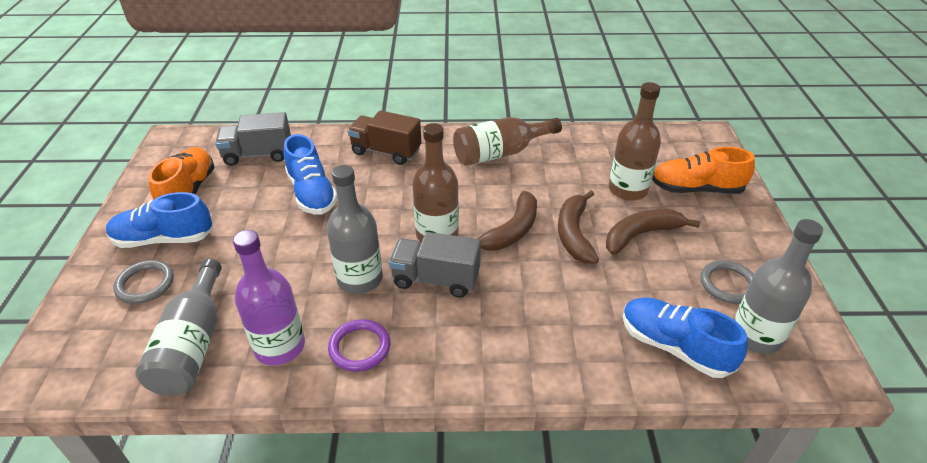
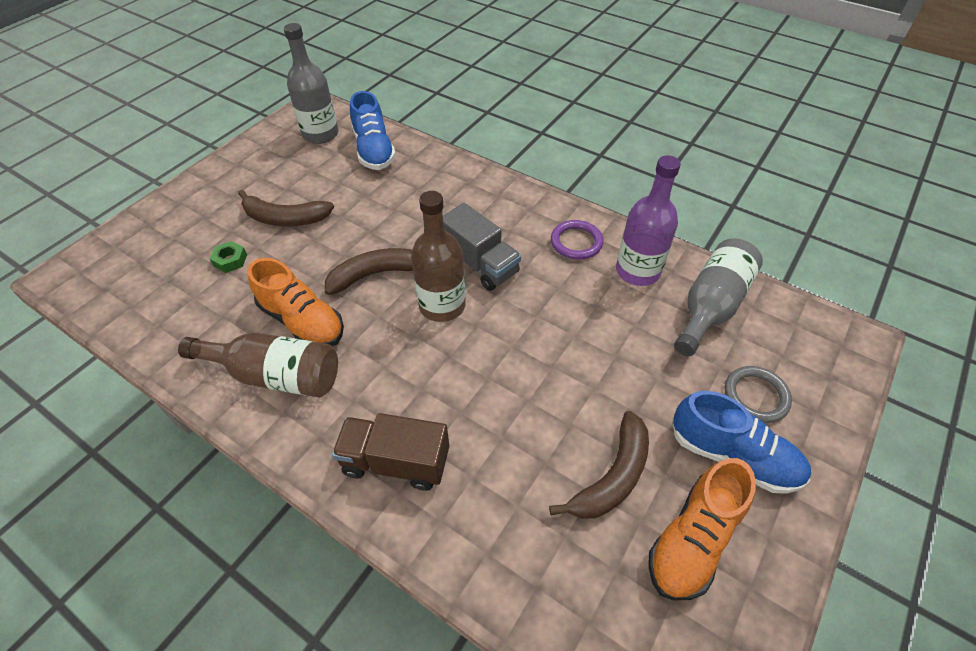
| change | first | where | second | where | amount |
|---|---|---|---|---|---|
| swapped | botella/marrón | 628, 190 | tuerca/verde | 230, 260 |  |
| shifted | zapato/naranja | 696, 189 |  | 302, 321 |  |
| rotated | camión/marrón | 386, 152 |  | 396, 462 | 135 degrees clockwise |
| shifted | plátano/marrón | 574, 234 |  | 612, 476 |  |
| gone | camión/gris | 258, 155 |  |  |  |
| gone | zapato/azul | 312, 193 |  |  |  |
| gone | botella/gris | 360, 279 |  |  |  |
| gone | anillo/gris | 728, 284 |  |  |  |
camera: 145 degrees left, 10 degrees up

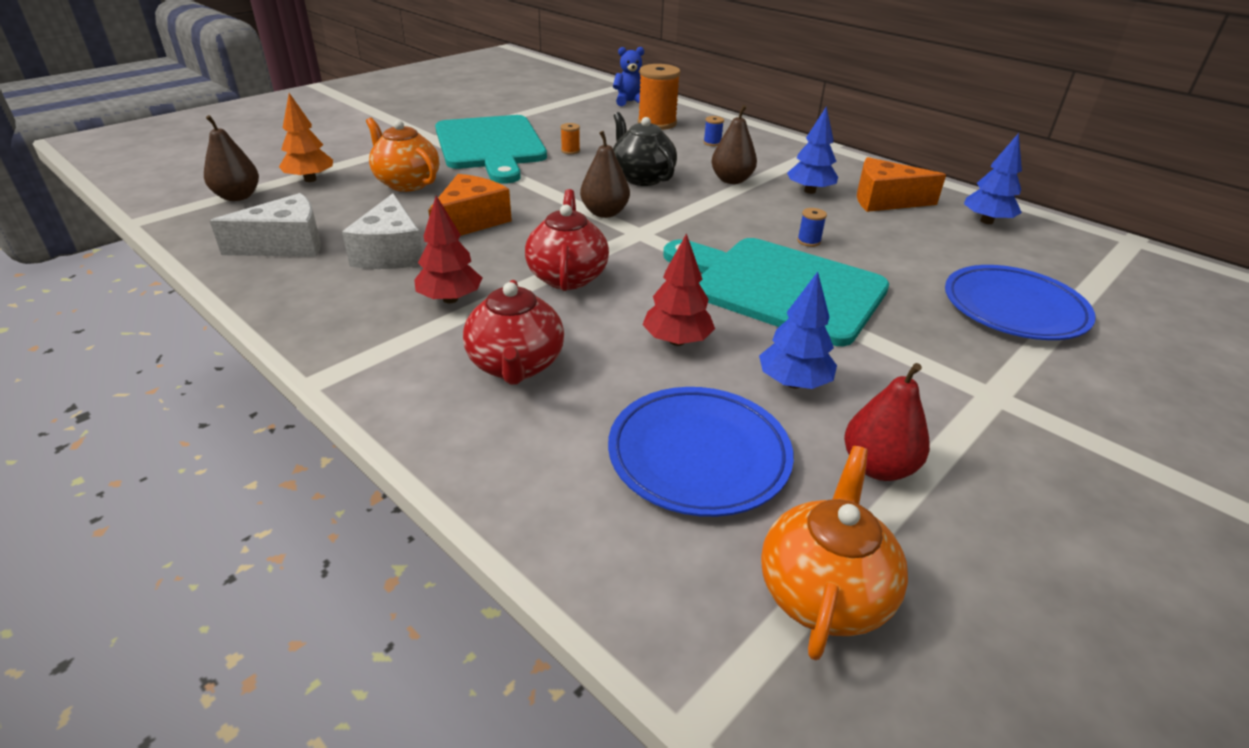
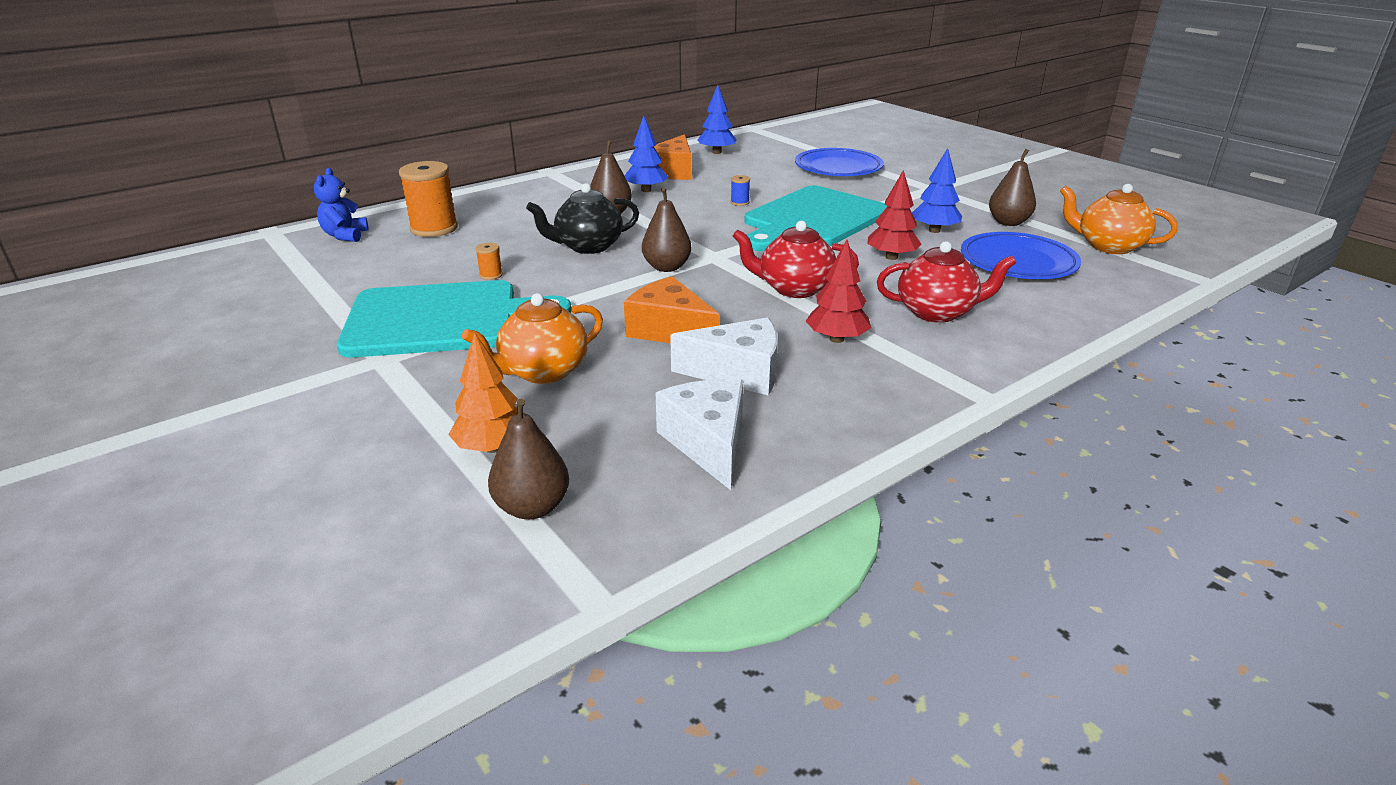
| change | first | where | second | where | amount |
|---|---|---|---|---|---|
| repainted | pera/rojo | 877, 467 | pera/marrón | 1008, 222 |  |
| gone | carrete/azul | 712, 143 |  |  |  |
camera: 80 degrees left, 5 degrees down

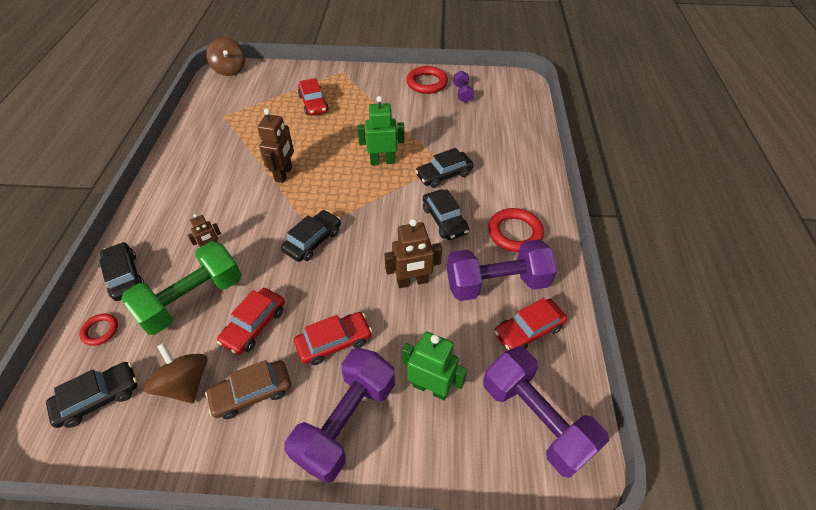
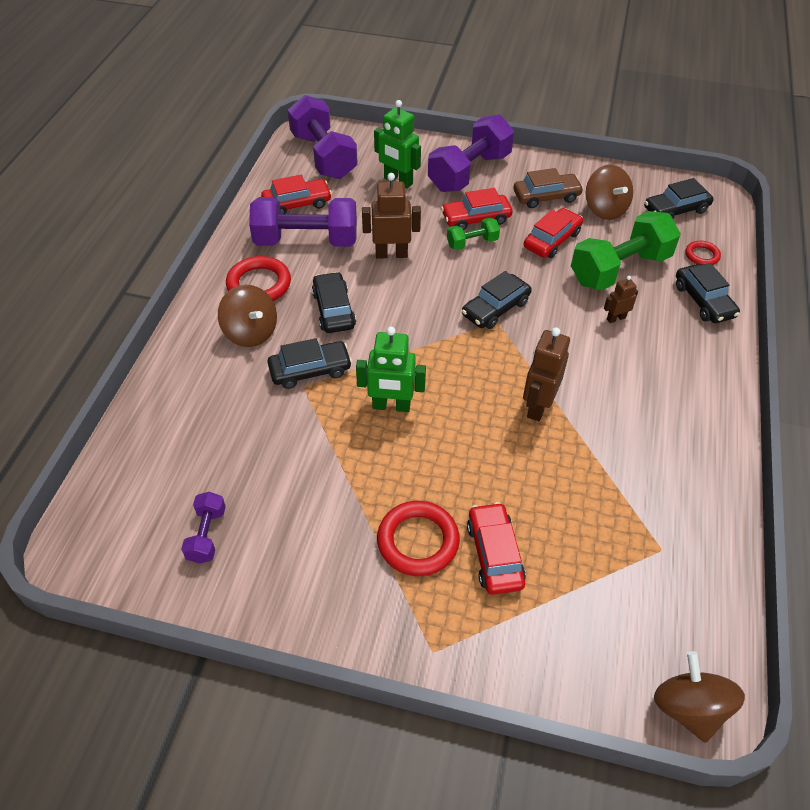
| change | first | where | second | where | amount |
|---|---|---|---|---|---|
| new |  |  | peonza/marrón | 251, 332 |  |
| shifted | anillo/rojo | 427, 83 |  | 418, 541 |  |
| new |  |  | mancuerna/verde | 472, 243 |  |
camera: 170 degrees left, 0 degrees up

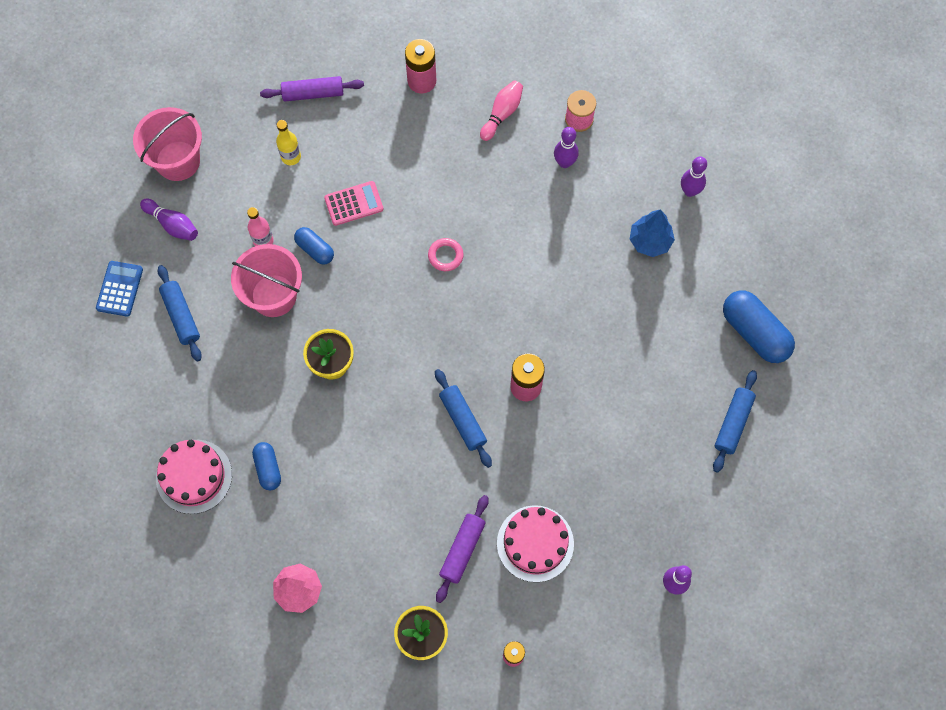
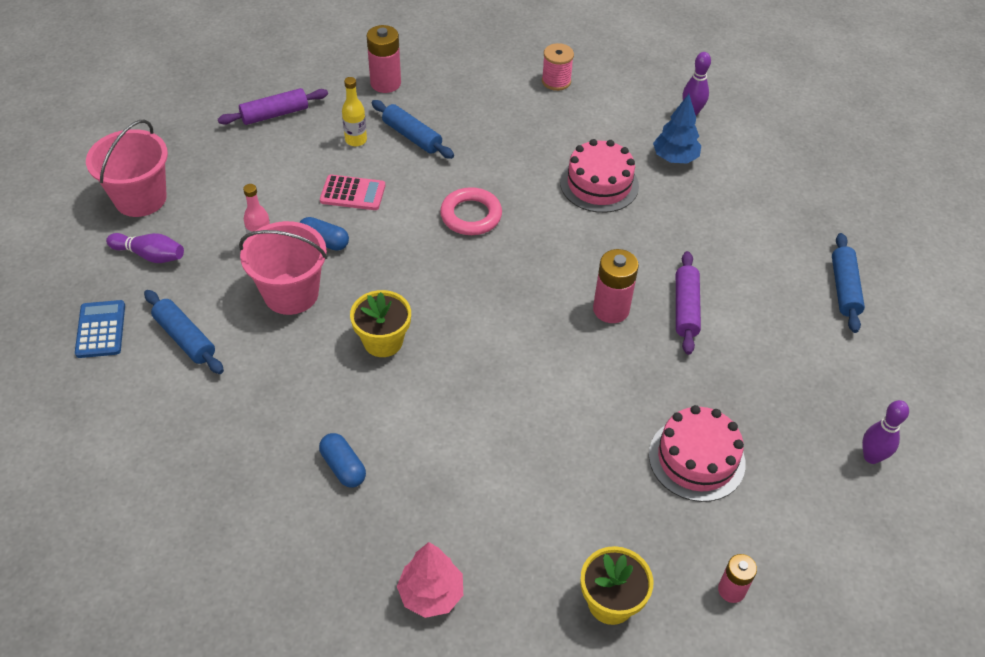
| change | first | where | second | where | amount |
|---|---|---|---|---|---|
| rotated | calculadora/rosa | 354, 203 |  | 353, 193 | 45 degrees clockwise |
| shifted | botella/amarillo | 291, 157 |  | 356, 140 |  |
| shifted | rodillo/azul | 462, 420 |  | 412, 136 |  |
| scaled | anillo/rosa | 445, 256 |  | 471, 215 | x1.54 |
| shifted | tarta/rosa | 194, 476 |  | 599, 184 |  |
| shifted | rodillo/morado | 462, 550 |  | 685, 308 |  |
| gone | bolo/rosa | 502, 114 |  |  |  |
| gone | bolo/morado | 564, 162 |  |  |  |
| gone | cápsula/azul | 754, 332 |  |  |  |
camera: 20 degrees left, 20 degrees down

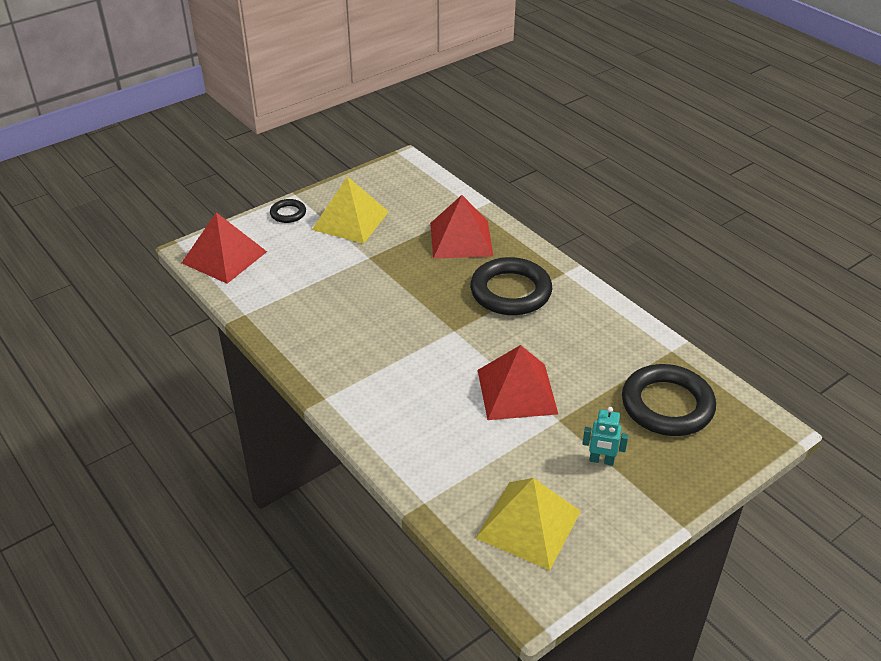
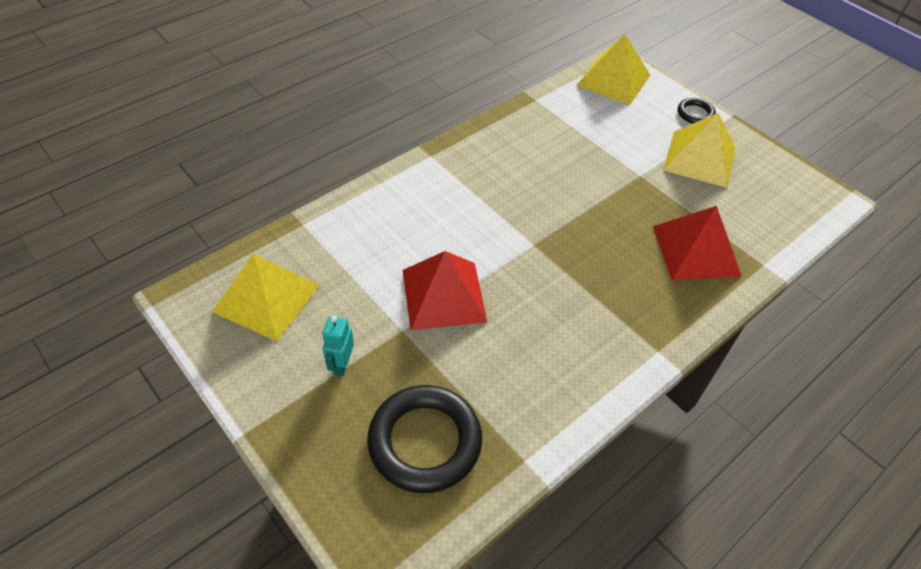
| change | first | where | second | where | amount |
|---|---|---|---|---|---|
| repainted | pirámide/rojo | 224, 257 | pirámide/amarillo | 613, 80 |  |
| gone | anillo/negro | 510, 292 |  |  |  |
camera: 85 degrees right, 10 degrees up

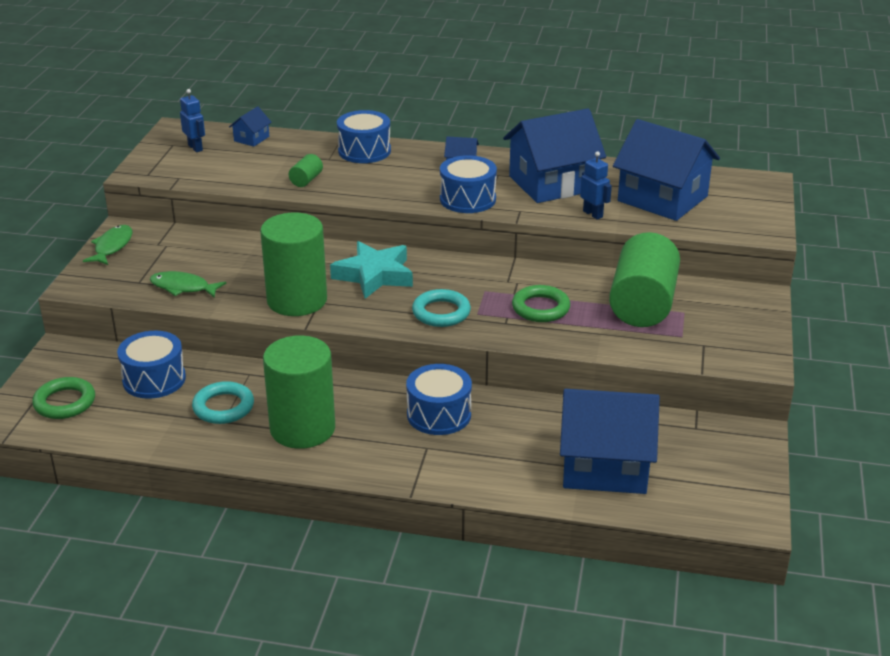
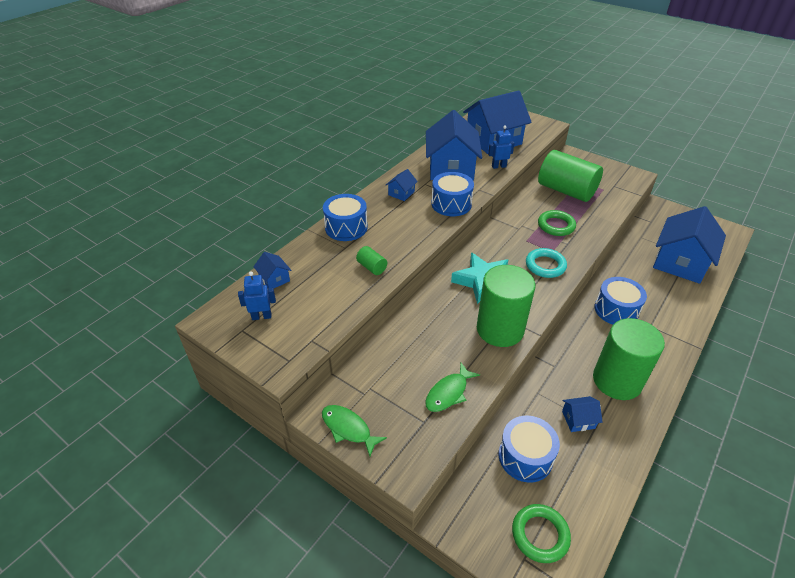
| change | first | where | second | where | amount |
|---|---|---|---|---|---|
| swapped | anillo/turquesa | 223, 407 | casa/azul | 578, 419 |  |
camera: 65 degrees left, 10 degrees up

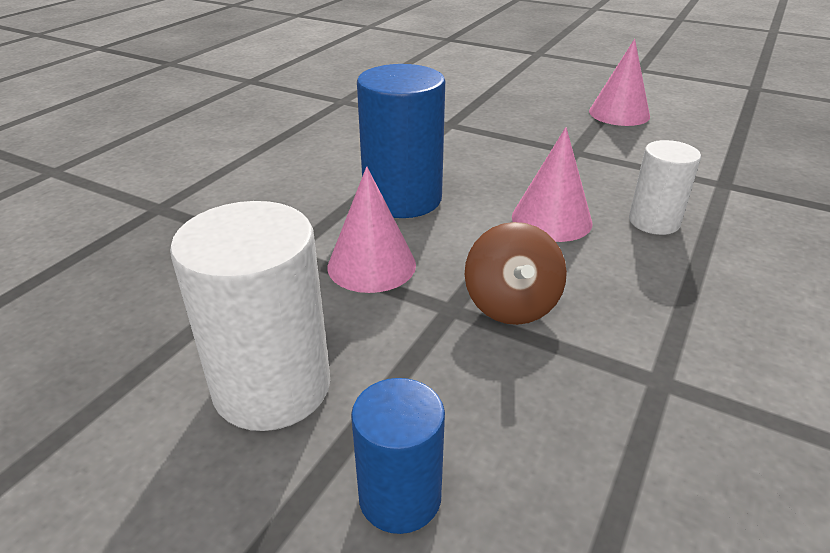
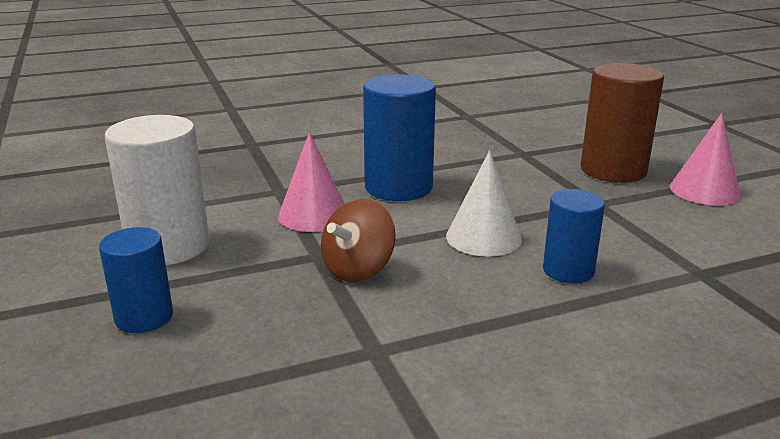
| change | first | where | second | where | amount |
|---|---|---|---|---|---|
| repainted | cono/rosa | 551, 219 | cono/blanco | 483, 237 |  |
| repainted | cilindro/blanco | 654, 222 | cilindro/azul | 568, 271 |  |
| new |  |  | cilindro/marrón | 613, 170 |  |
camera: 40 degrees right, 10 degrees down

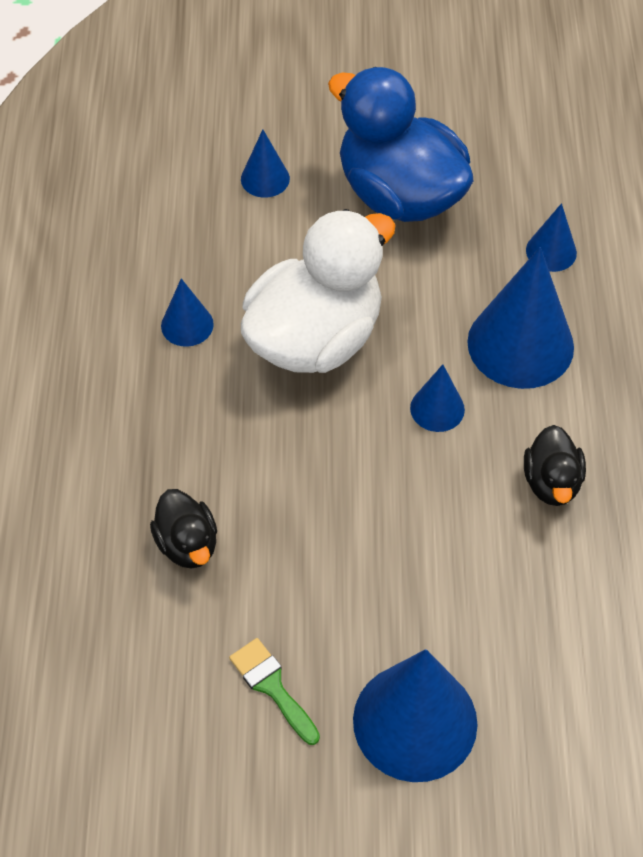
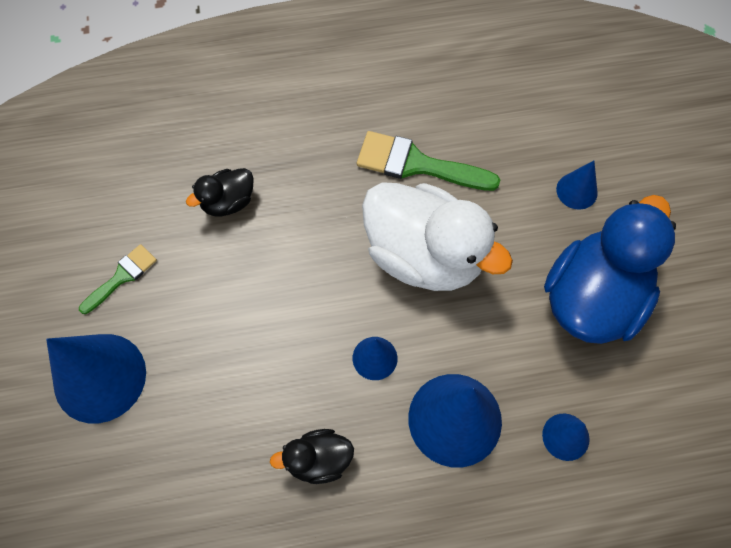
| change | first | where | second | where | amount |
|---|---|---|---|---|---|
| swapped | cono/azul | 187, 325 | pincel/verde | 416, 164 |  |
camera: 80 degrees right, 10 degrees up

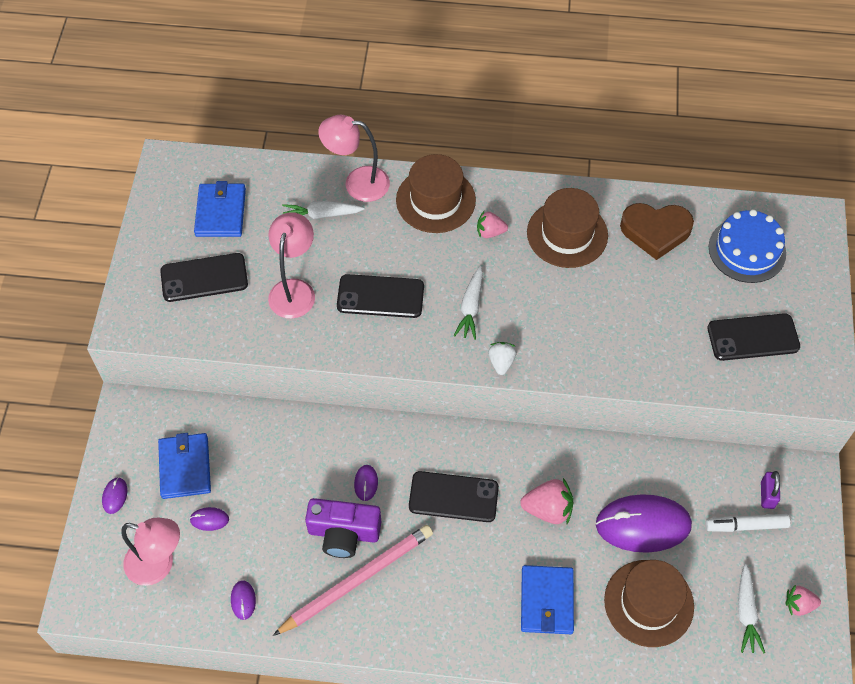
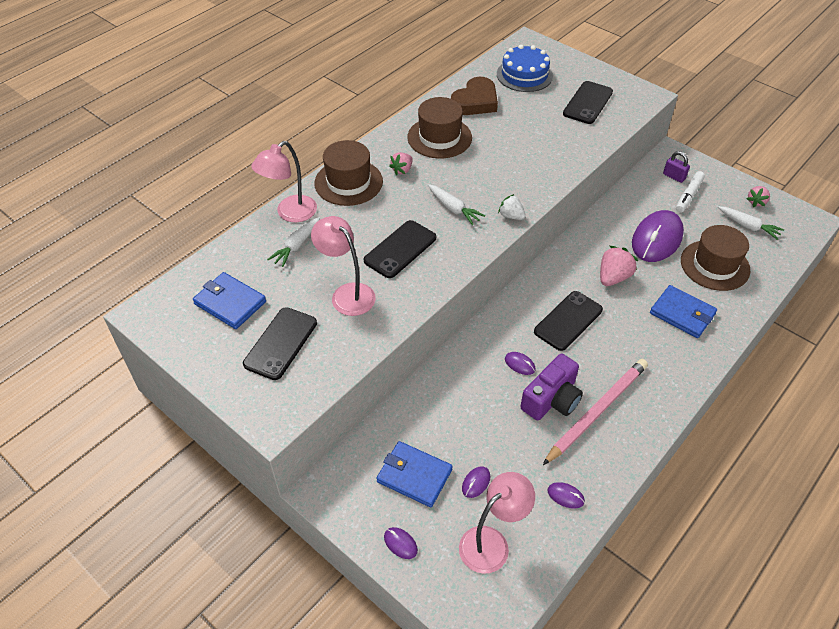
| change | first | where | second | where | amount |
|---|---|---|---|---|---|
| rotated | lápiz/rosa | 357, 580 |  | 597, 411 | 45 degrees clockwise |
camera: 55 degrees left, 10 degrees down

